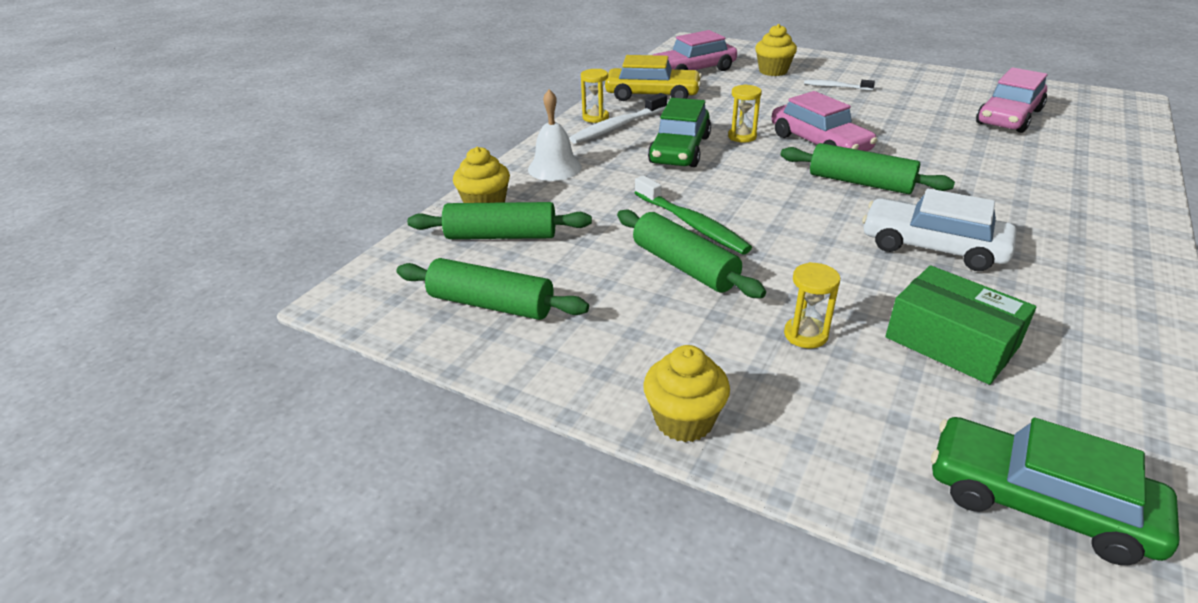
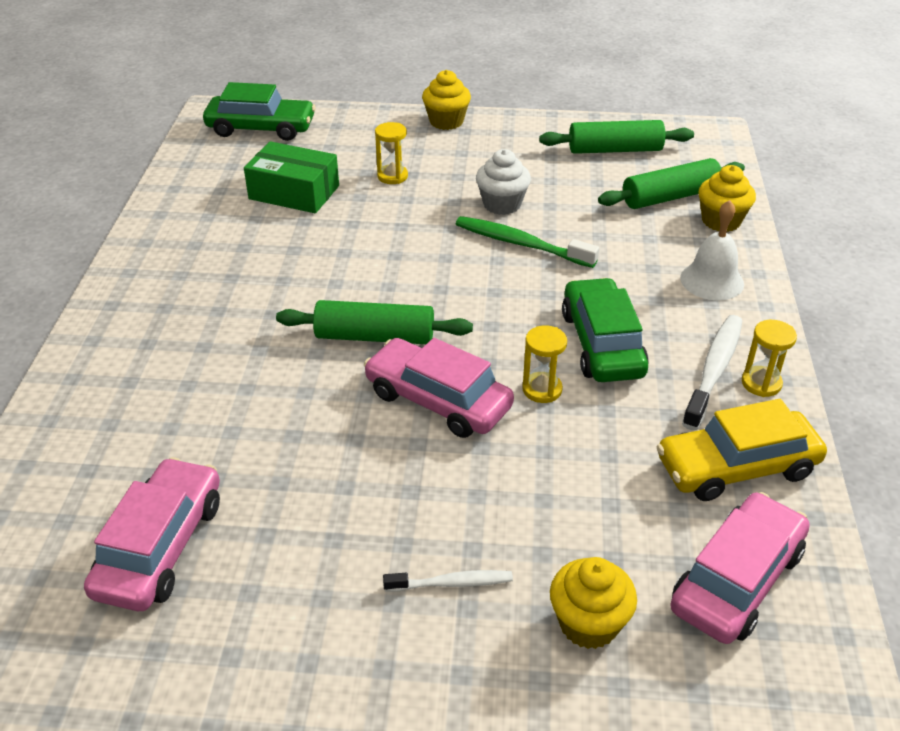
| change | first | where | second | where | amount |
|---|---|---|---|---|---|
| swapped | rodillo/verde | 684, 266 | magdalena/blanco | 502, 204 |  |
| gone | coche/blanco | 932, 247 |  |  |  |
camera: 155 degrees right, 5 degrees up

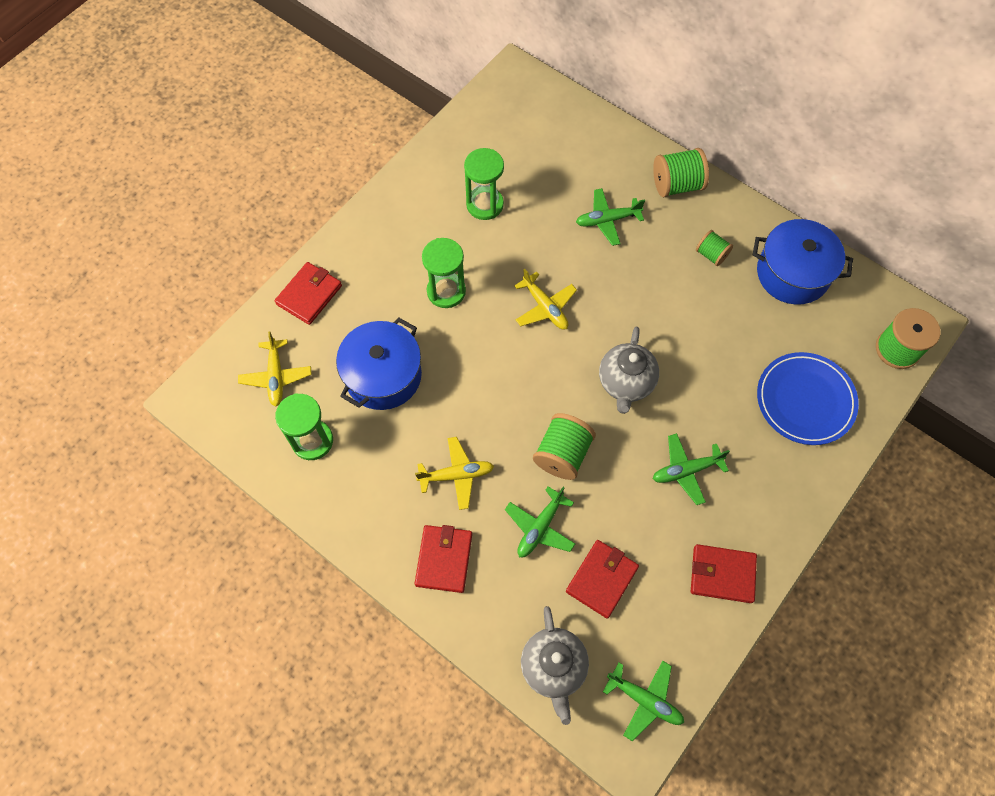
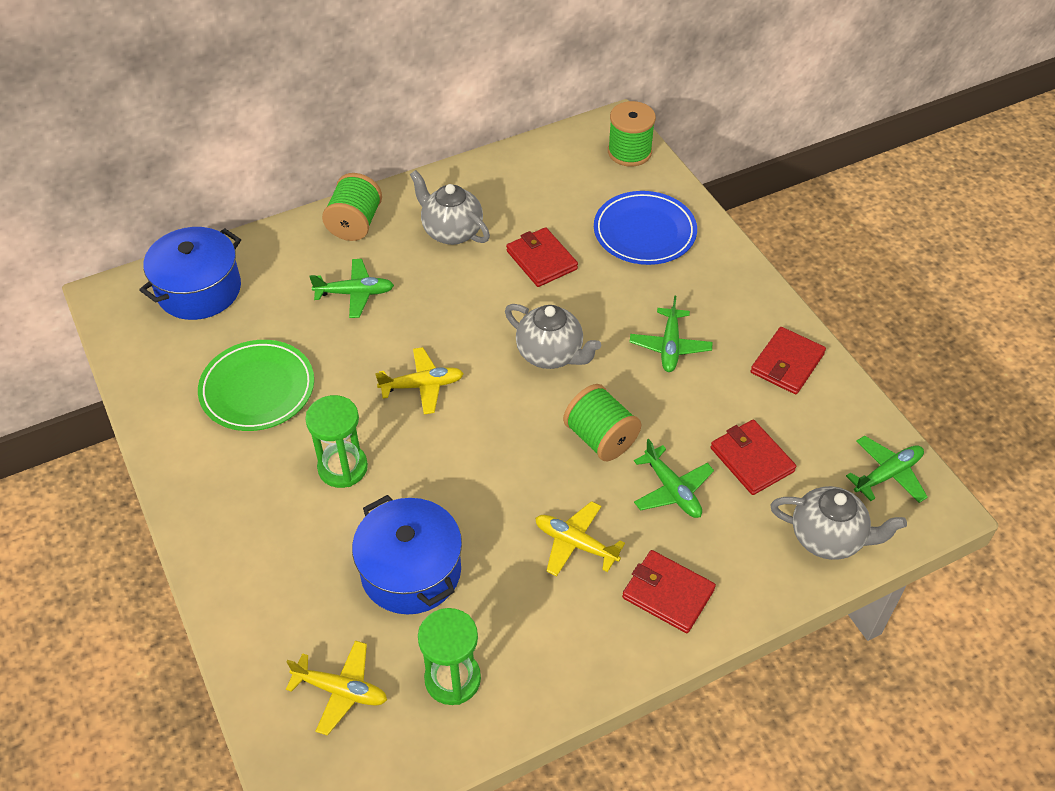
| change | first | where | second | where | amount |
|---|---|---|---|---|---|
| shifted | olla/azul | 792, 273 |  | 199, 290 |  |
| swapped | reloj de arena/verde | 485, 204 | plato/verde | 257, 389 |  |
| rotated | avión/verde | 607, 220 |  | 355, 293 | 105 degrees counterclockwise |
| swapped | carrete/verde | 711, 254 | tetera/gris | 451, 231 |  |
| shifted | cartera/rojo | 309, 295 |  | 541, 260 |  |
| rotated | avión/amarillo | 457, 475 |  | 575, 543 | 75 degrees counterclockwise |
camera: 65 degrees left, 15 degrees down

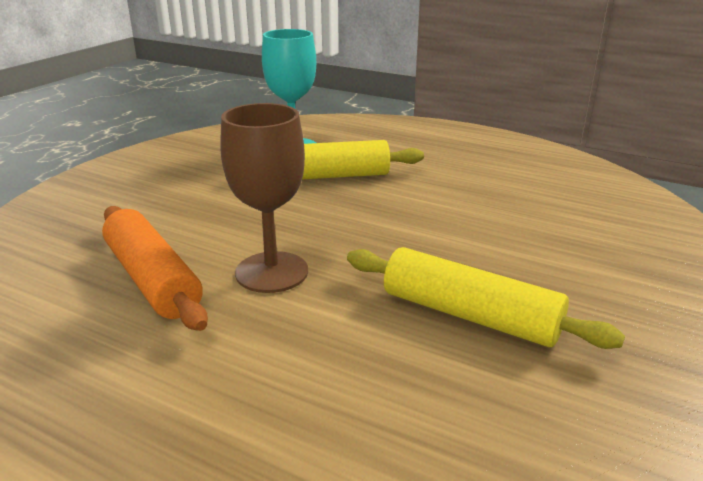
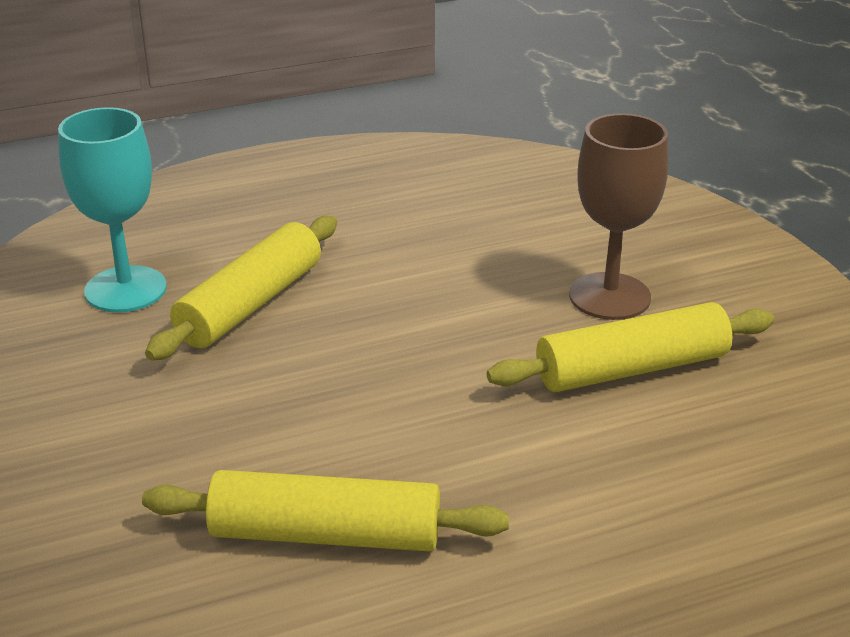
| change | first | where | second | where | amount |
|---|---|---|---|---|---|
| repainted | rodillo/naranja | 152, 279 | rodillo/amarillo | 325, 534 |  |
| shifted | copa/marrón | 272, 272 |  | 609, 296 |  |
camera: 50 degrees left, 5 degrees up

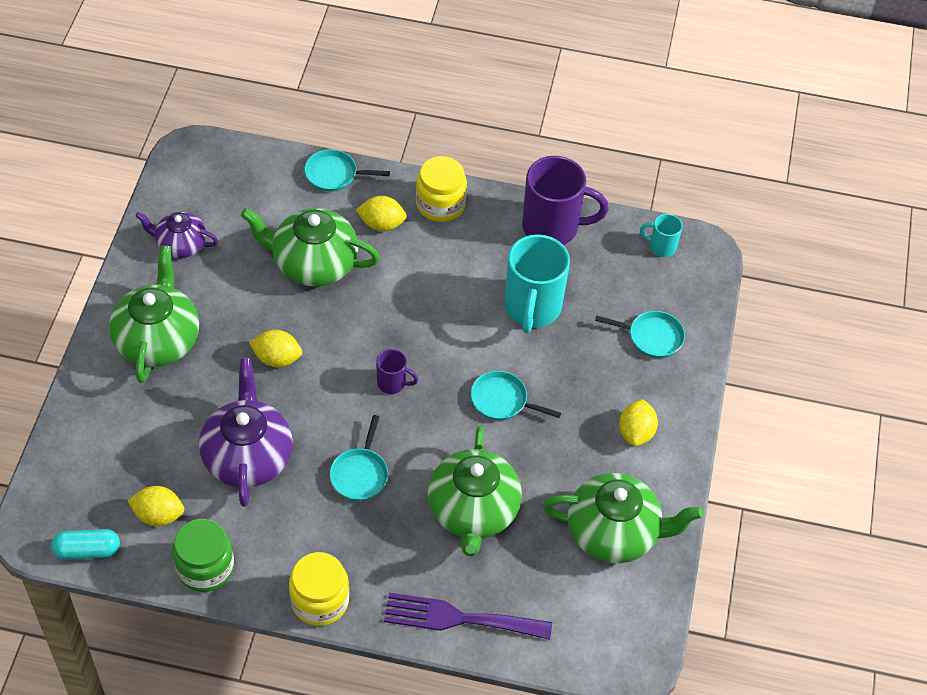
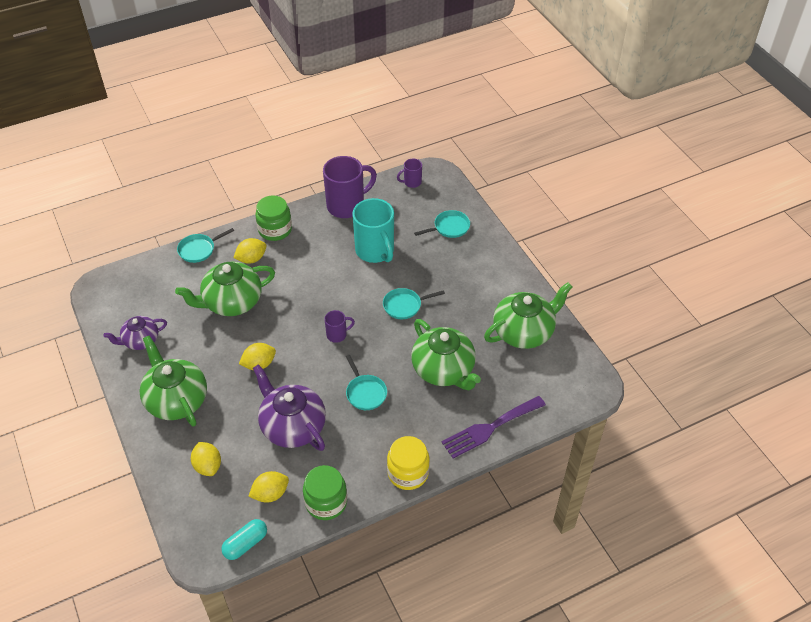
| change | first | where | second | where | amount |
|---|---|---|---|---|---|
| shifted | limón/amarillo | 636, 432 |  | 208, 466 |  |
| repainted | tarro/amarillo | 440, 204 | tarro/verde | 275, 230 |  |
| repainted | taza/turquesa | 661, 247 | taza/morado | 411, 182 |  |
camera: 35 degrees left, 5 degrees down

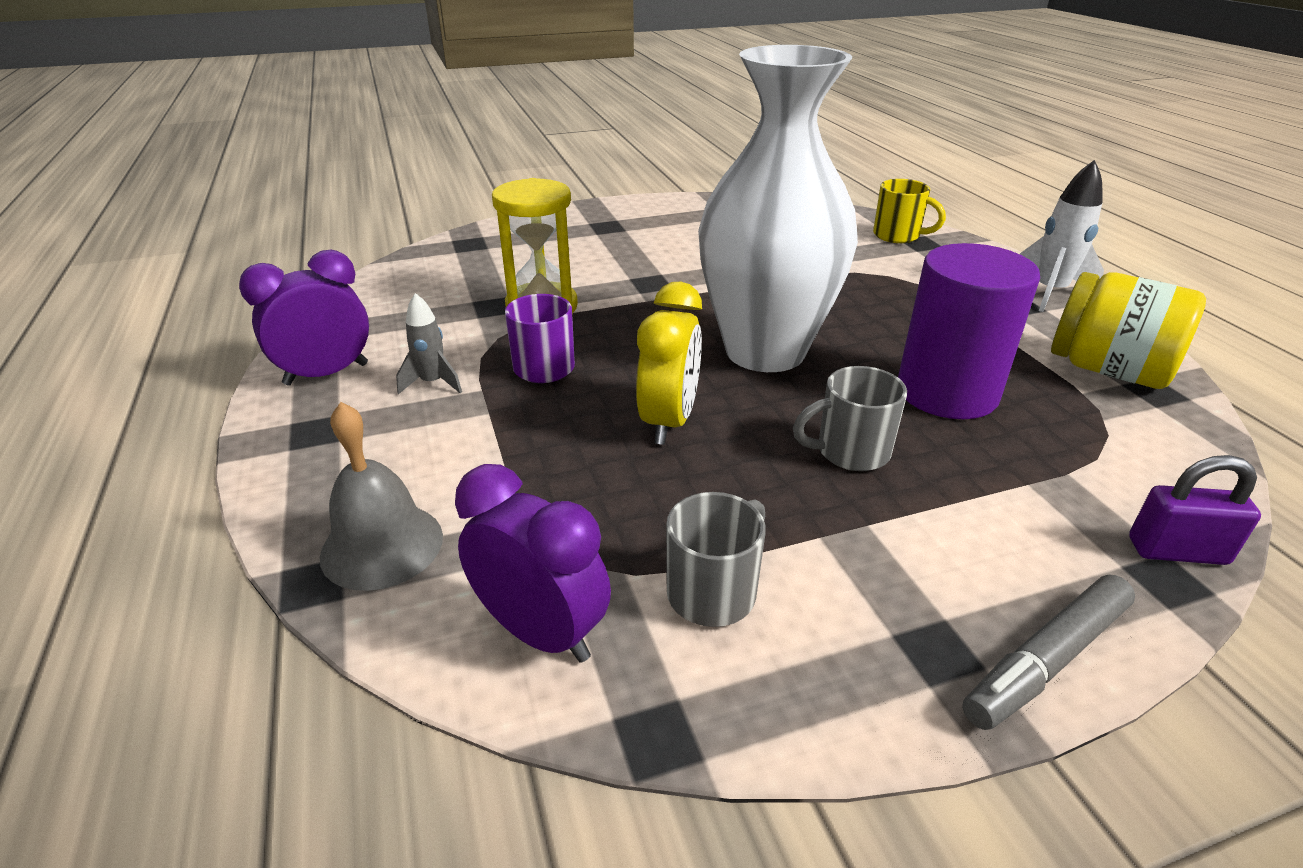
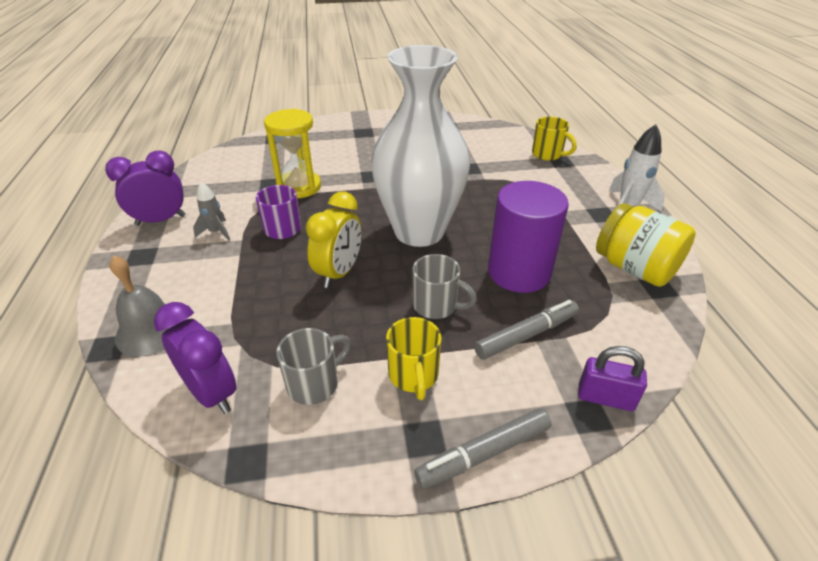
| change | first | where | second | where | amount |
|---|---|---|---|---|---|
| new |  |  | taza/amarillo | 413, 375 |  |
| rotated | taza/gris | 850, 452 |  | 437, 306 | 150 degrees counterclockwise |
| new |  |  | rotulador/gris | 525, 335 |  |
camera: 10 degrees right, 5 degrees up

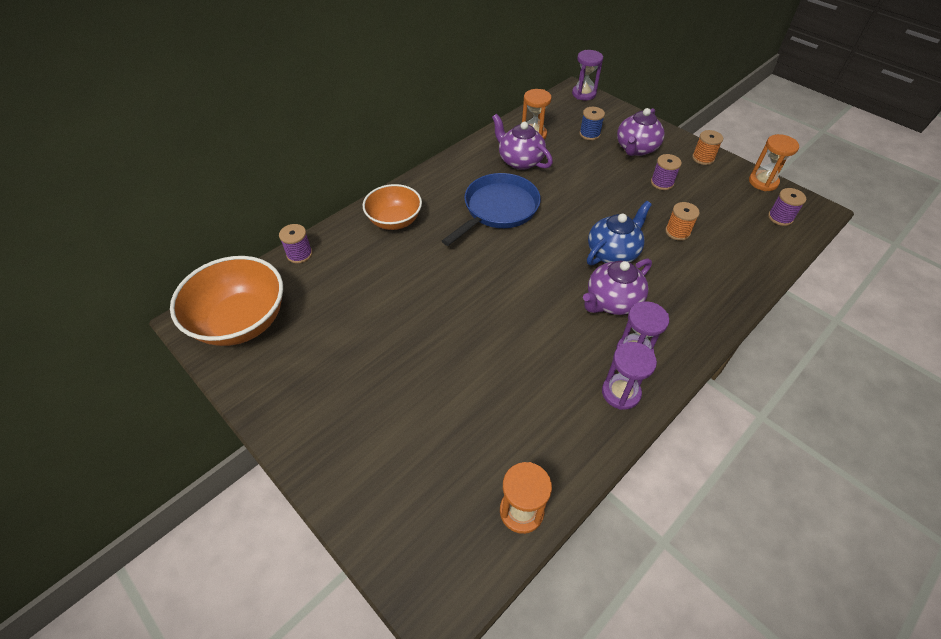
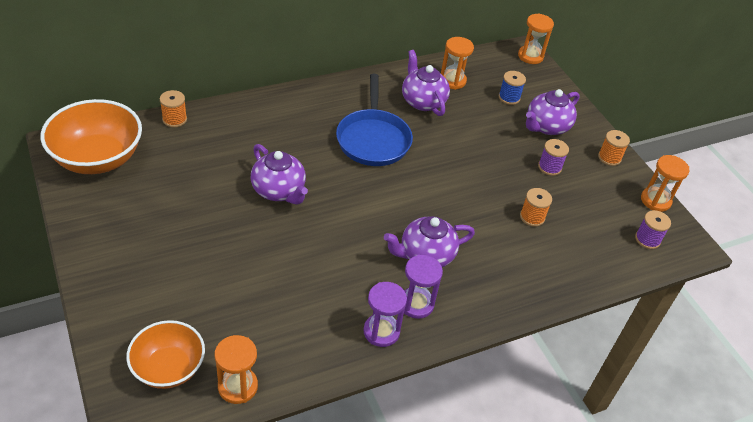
| change | first | where | second | where | amount |
|---|---|---|---|---|---|
| shifted | cuenco/naranja | 394, 221 |  | 168, 368 |  |
| repainted | carrete/morado | 299, 254 | carrete/naranja | 174, 119 |  |
| new |  |  | tetera/morado | 279, 191 |  |
| rotated | sartén/azul | 498, 209 |  | 373, 139 | 120 degrees clockwise |
| repainted | reloj de arena/morado | 584, 94 | reloj de arena/naranja | 530, 56 |  |
| gone | tetera/azul | 613, 253 |  |  |  |
camera: 15 degrees right, 5 degrees down

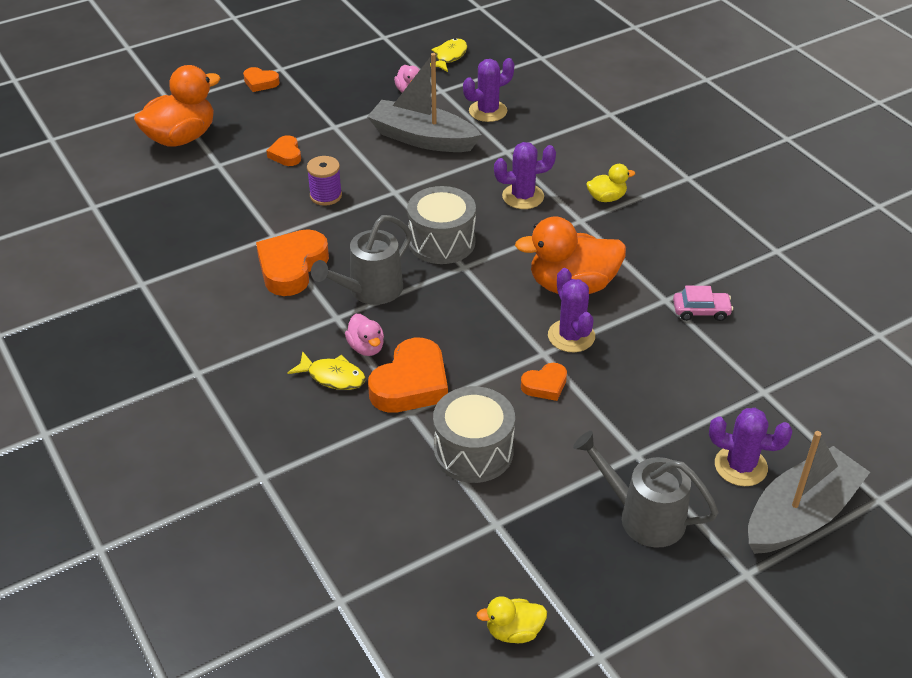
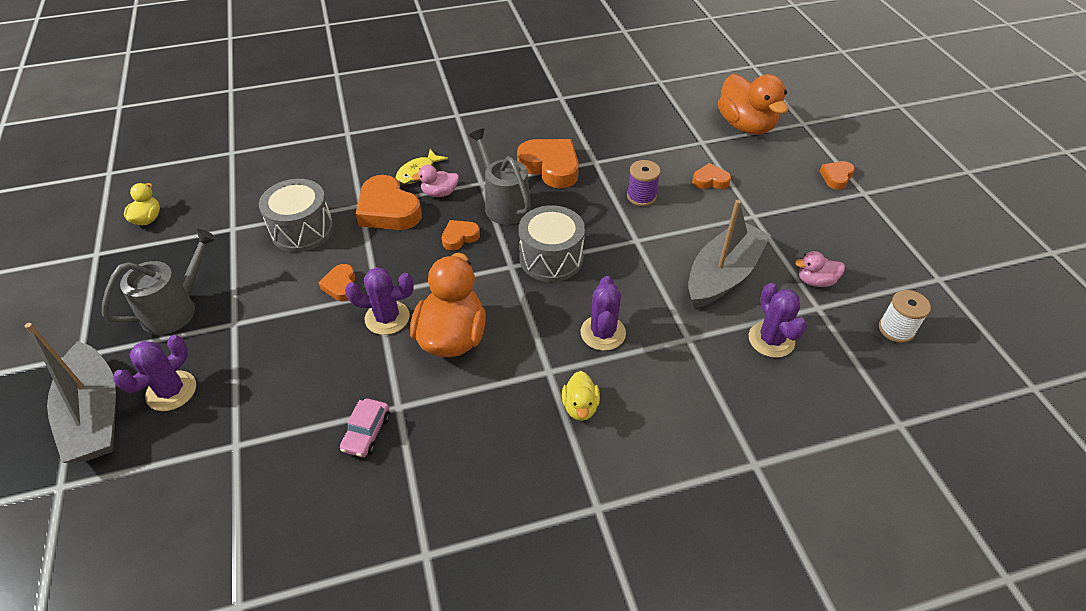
| change | first | where | second | where | amount |
|---|---|---|---|---|---|
| new |  |  | corazón/naranja | 459, 237 |  |
| swapped | pez/amarillo | 449, 56 | carrete/blanco | 896, 329 |  |
camera: 105 degrees right, 5 degrees up

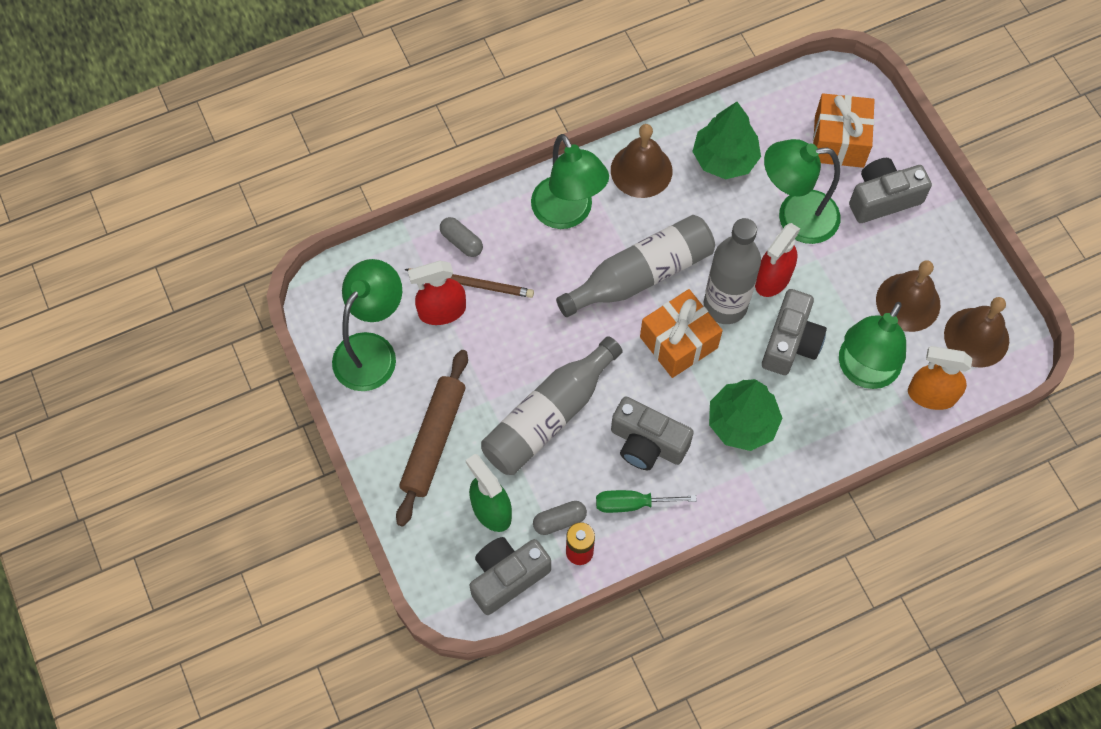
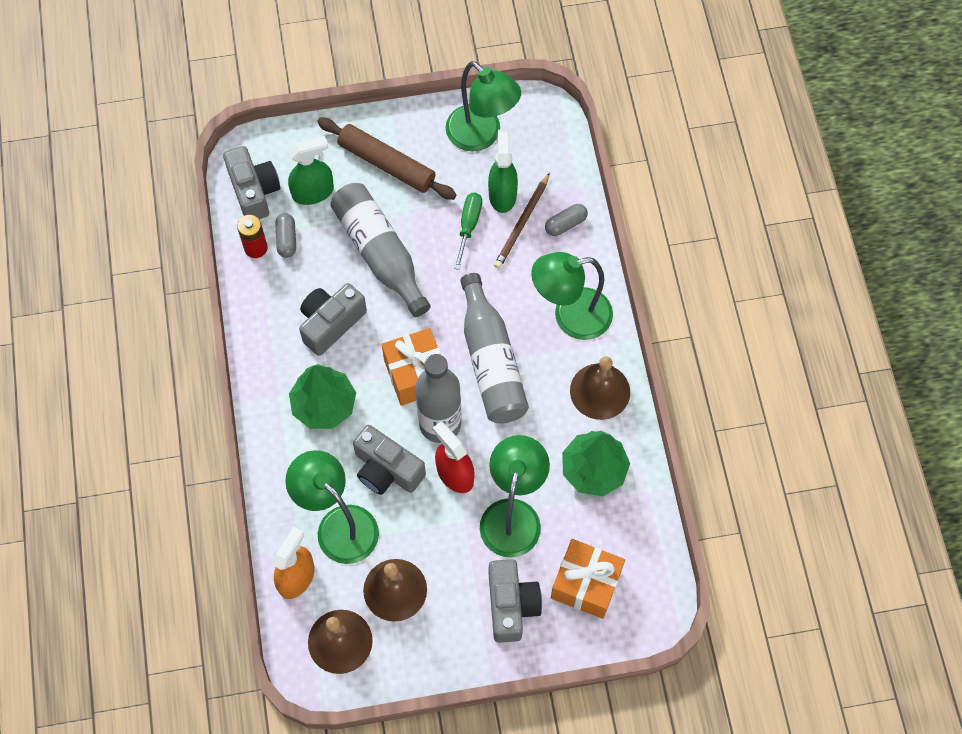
| change | first | where | second | where | amount |
|---|---|---|---|---|---|
| shifted | destornillador/verde | 632, 504 |  | 468, 226 |  |
| repainted | pulverizador/rojo | 442, 311 | pulverizador/verde | 502, 195 |  |
camera: 105 degrees right, 0 degrees up

